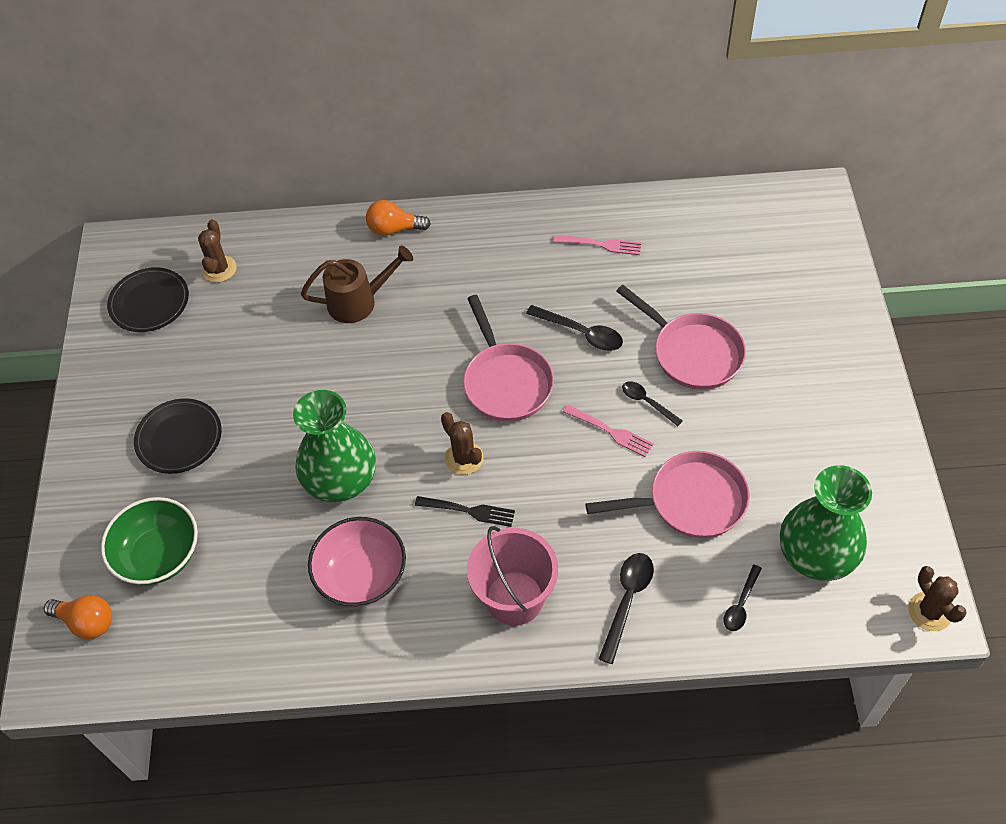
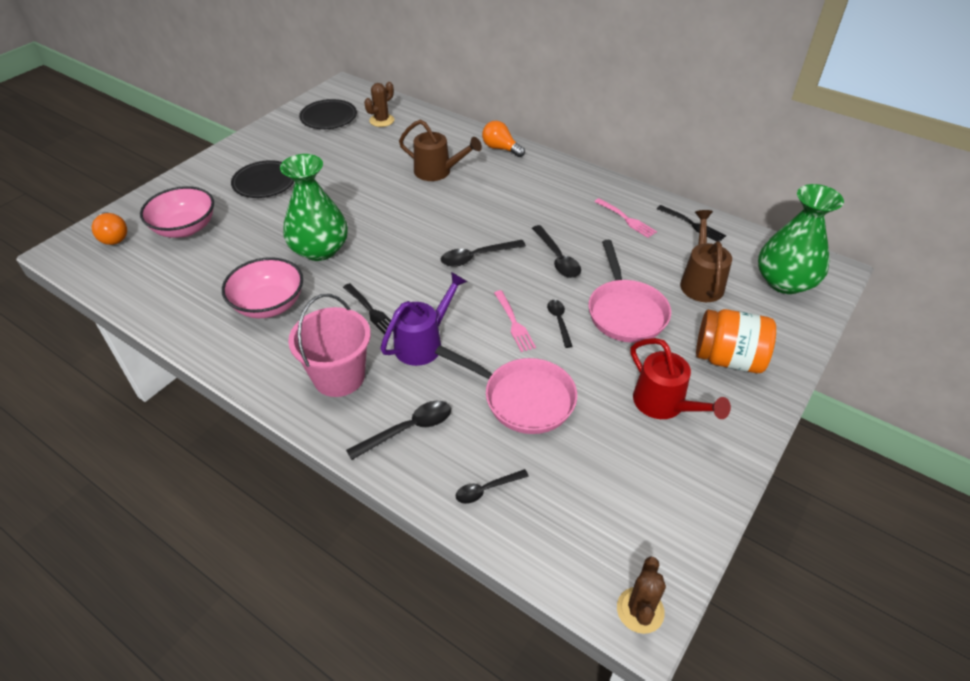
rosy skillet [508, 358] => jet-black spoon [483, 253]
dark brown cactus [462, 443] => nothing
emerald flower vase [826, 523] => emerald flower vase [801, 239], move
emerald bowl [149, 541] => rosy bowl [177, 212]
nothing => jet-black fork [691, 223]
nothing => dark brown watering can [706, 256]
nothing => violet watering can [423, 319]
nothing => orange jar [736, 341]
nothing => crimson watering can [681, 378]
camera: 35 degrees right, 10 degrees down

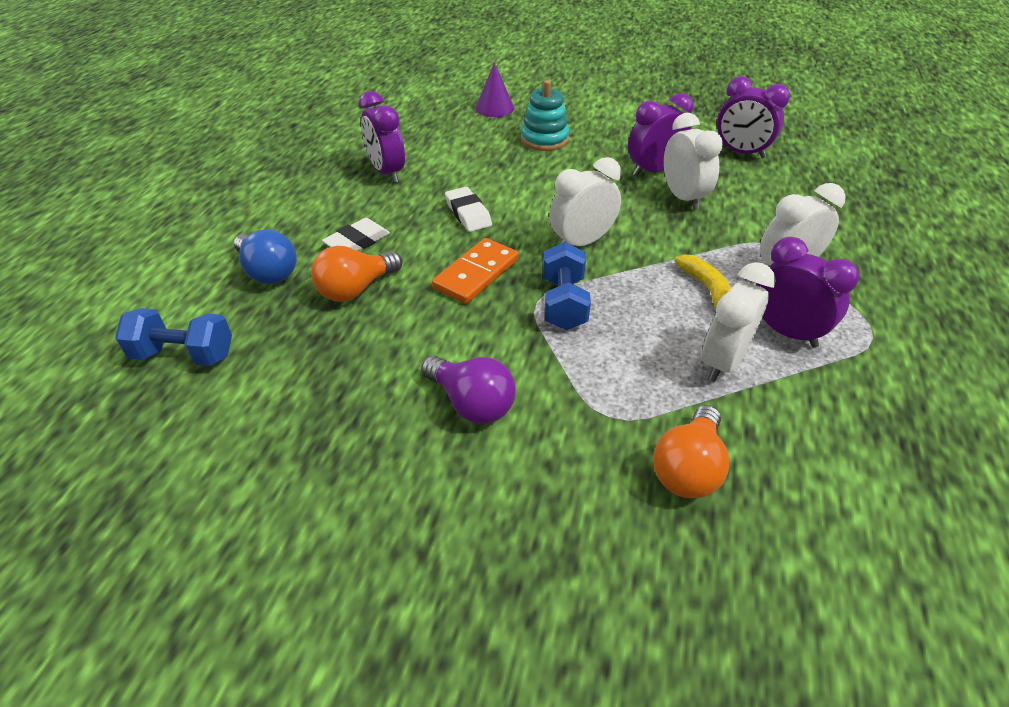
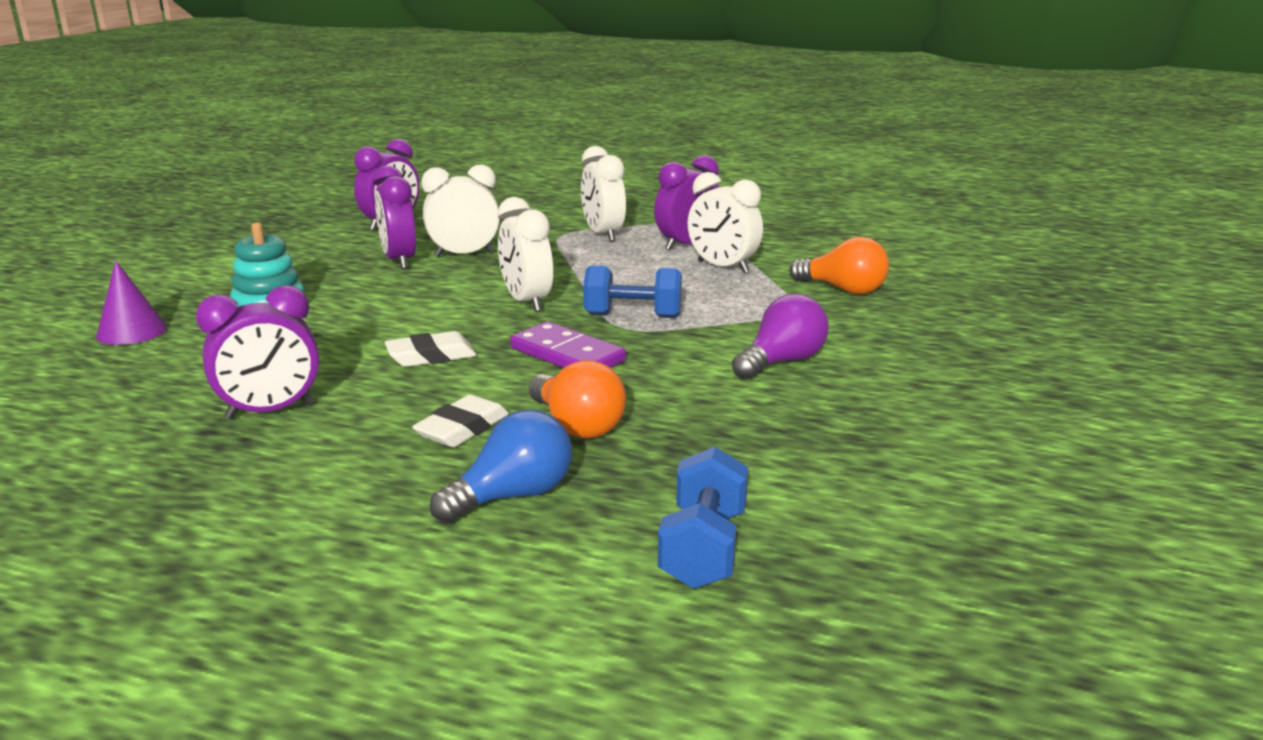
white pencil eraser [356, 234] => white pencil eraser [460, 420], 75 degrees clockwise
orange domino [475, 271] => violet domino [568, 344]
golden banana fruit [702, 285] => nothing
camera: 85 degrees left, 20 degrees down

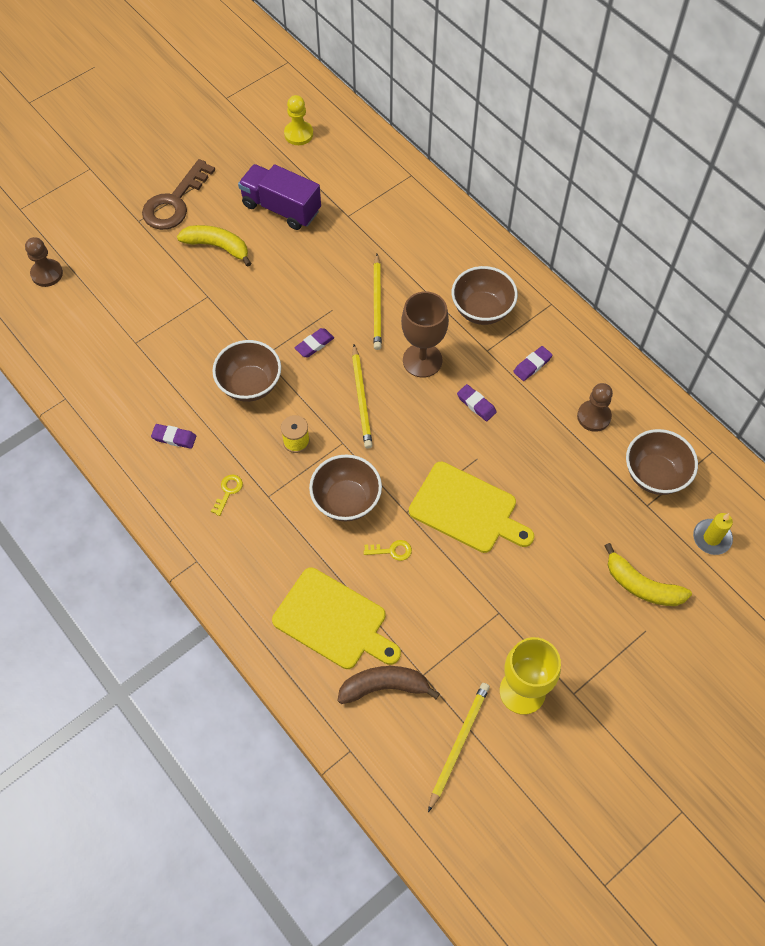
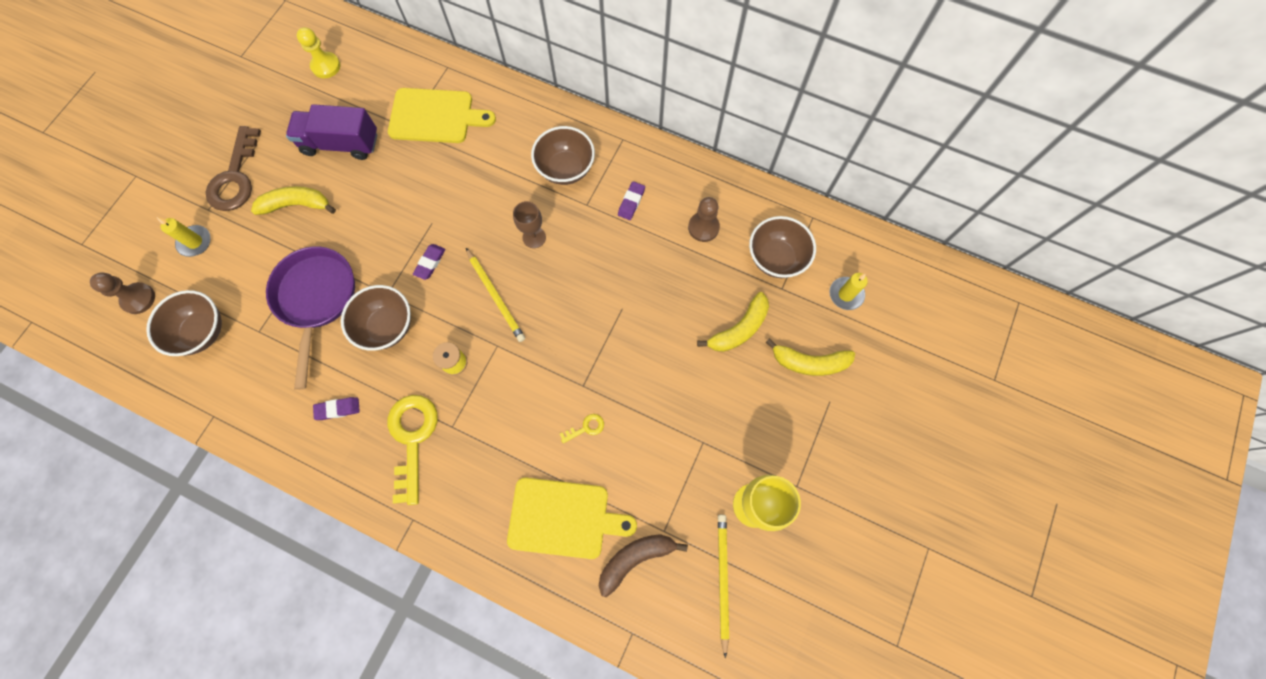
golden lead pencil [377, 302] => nothing
dark brown goblet [425, 334] => dark brown goblet [529, 224], x0.62
violet pencil eraser [477, 402] => nothing
dark brown bowl [345, 488] => dark brown bowl [184, 323], move
golden cutting board [471, 507] => golden cutting board [442, 115], move
golden latchkey [227, 495] => golden latchkey [412, 450], x2.34
nothing => golden candle [183, 237]
nothing => violet skillet [310, 318]
nothing => golden banana fruit [733, 322]
camera: 25 degrees left, 10 degrees up

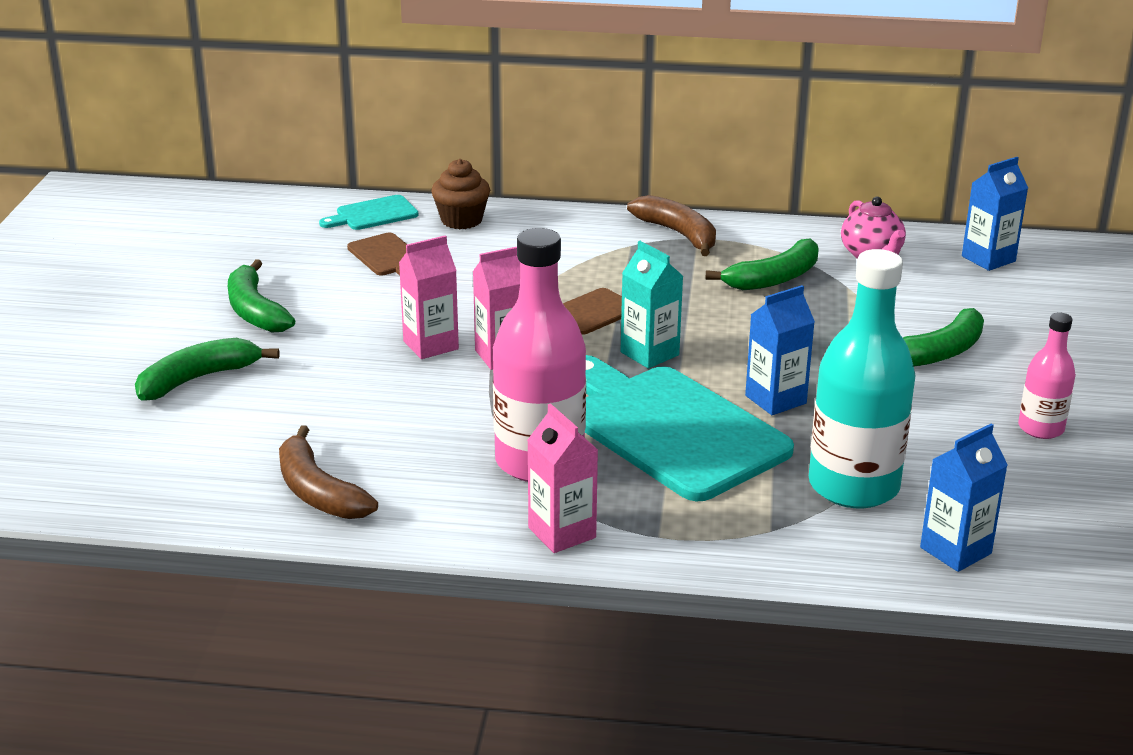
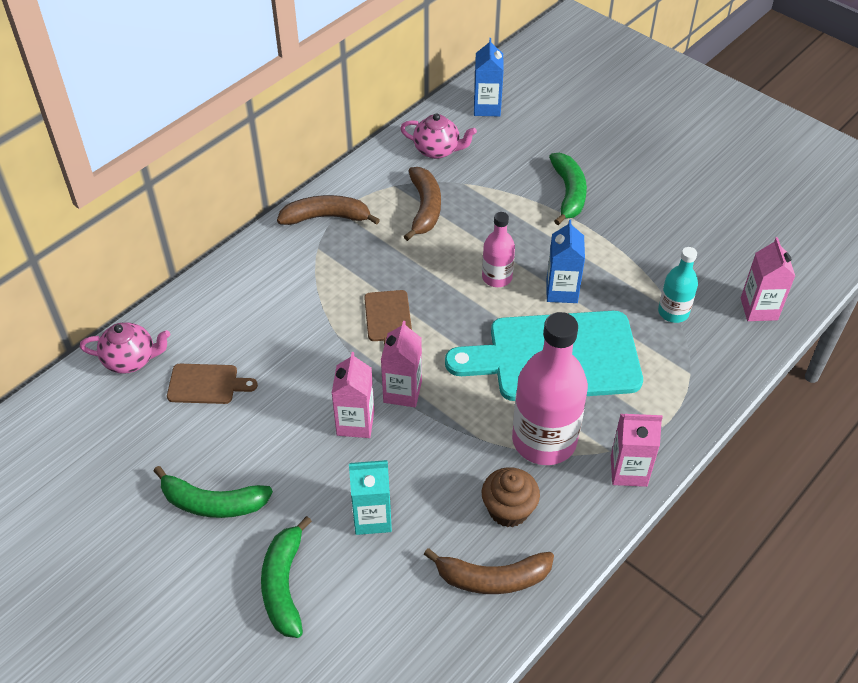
dark brown fairy cake [460, 194] => dark brown fairy cake [511, 497], move
aqua cutting board [368, 212] => rosy teapot [125, 348]
emerald banana fruit [762, 264] => dark brown banana fruit [422, 204]
aqua juice carton [651, 305] => aqua juice carton [370, 497], move
aqua drink bottle [862, 378] => aqua drink bottle [678, 285], x0.53
rosy drink bottle [1047, 375] => rosy drink bottle [498, 249], move
blue juice carton [964, 498] => rosy juice carton [768, 279]
camera: 55 degrees left, 20 degrees up

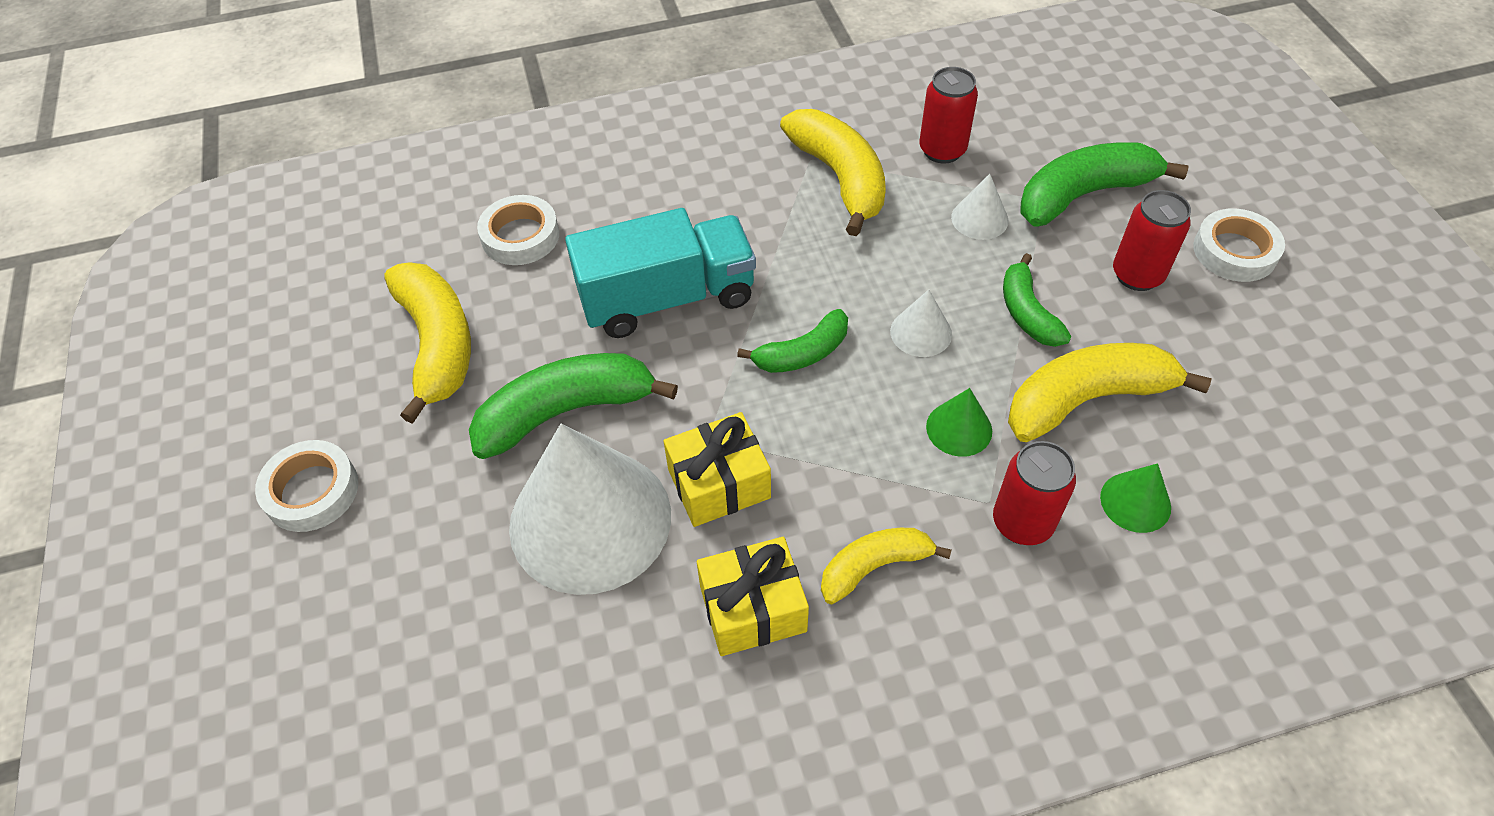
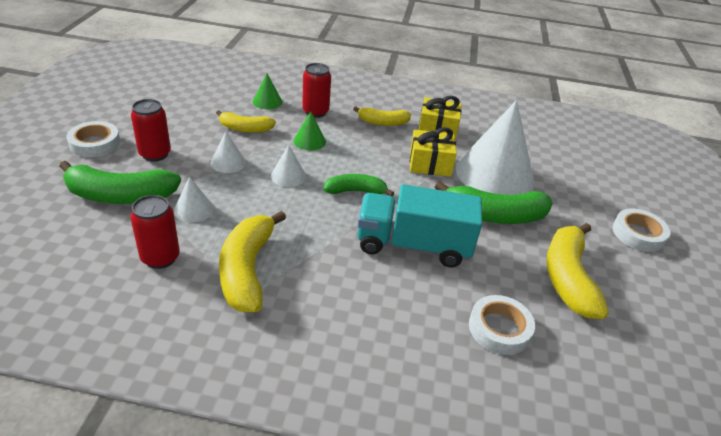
emerald banana fruit [1037, 300] => white cone [228, 152]
golden banana fruit [1110, 392] => golden banana fruit [246, 121], x0.60
camera: 160 degrees left, 15 degrees down

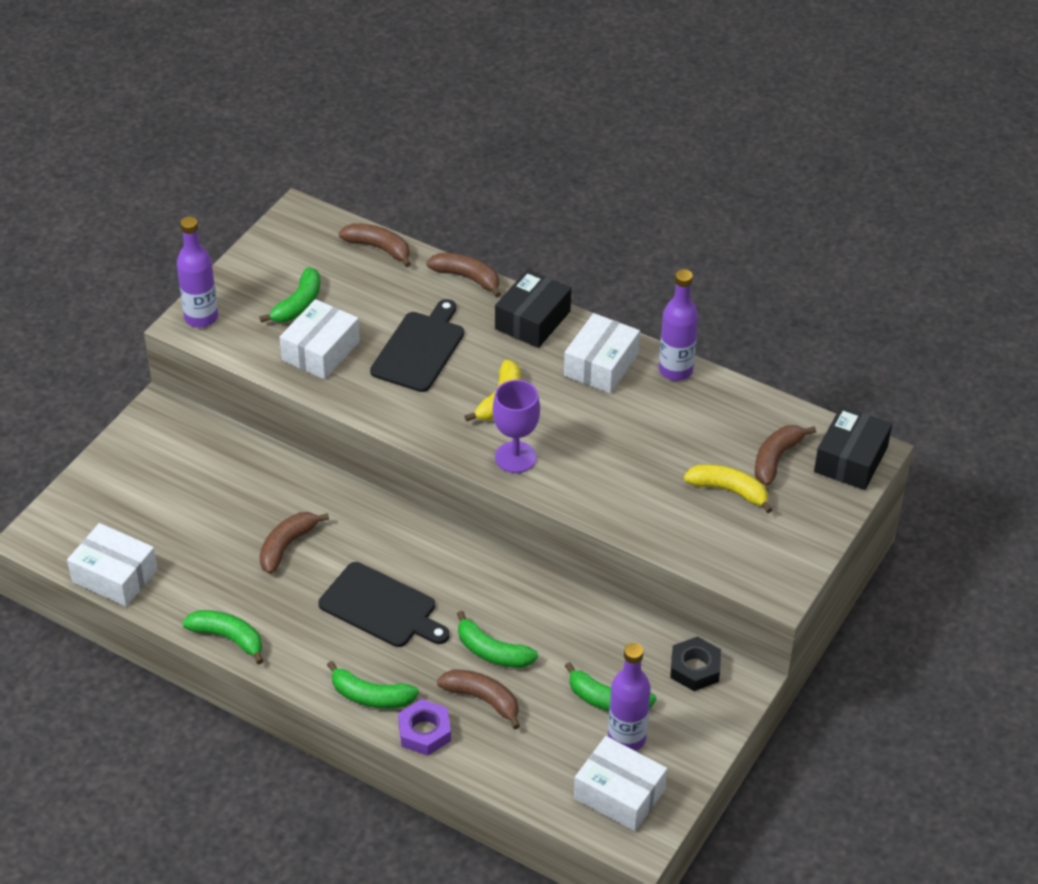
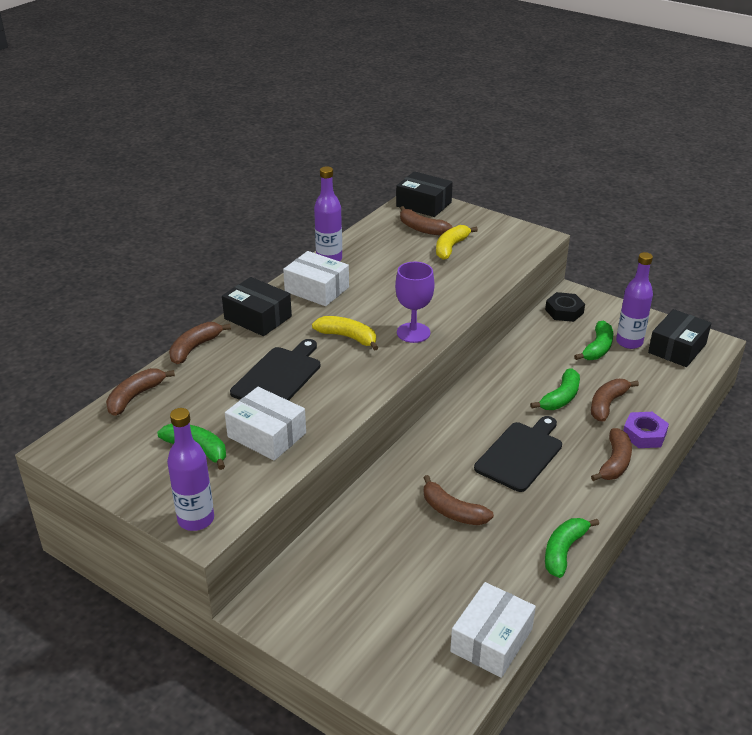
jet-black cutting board [417, 345] => jet-black cutting board [275, 370], 90 degrees clockwise
emerald banana fruit [373, 685] => dark brown banana fruit [611, 454]
white box [620, 783] => jet-black box [680, 338]
camera: 85 degrees left, 10 degrees down

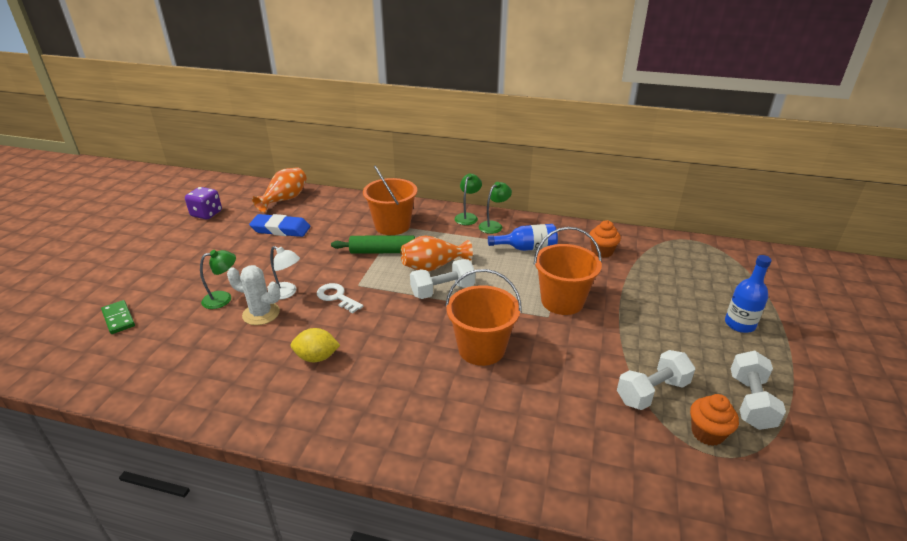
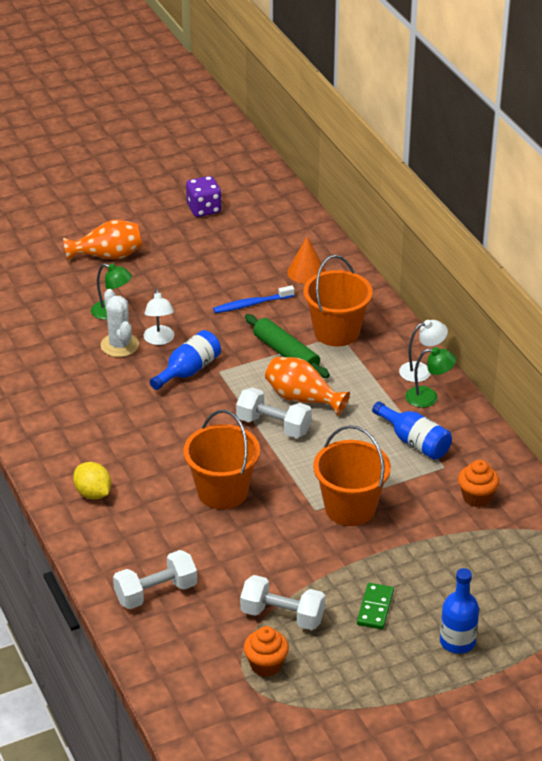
orange flower vase [279, 190] => orange flower vase [103, 240], move
emerald reading lamp [468, 199] => white reading lamp [423, 351]
blue pencil eraser [279, 225] => nothing
white latchkey [340, 298] => blue drink bottle [185, 360]
emerald domino [118, 317] => emerald domino [375, 606], move
golden citrus fruit [315, 345] => golden citrus fruit [92, 480], move
white hand weight [758, 390] => white hand weight [155, 579], move
nothing => orange cone [306, 260]
nothing => blue tooth brush [254, 299]
camera: 50 degrees right, 5 degrees up

